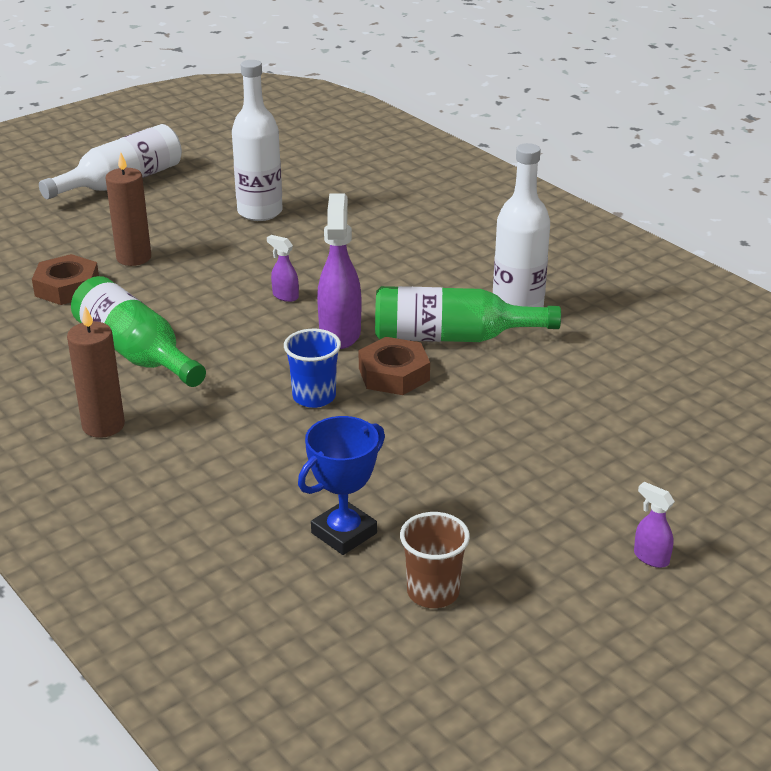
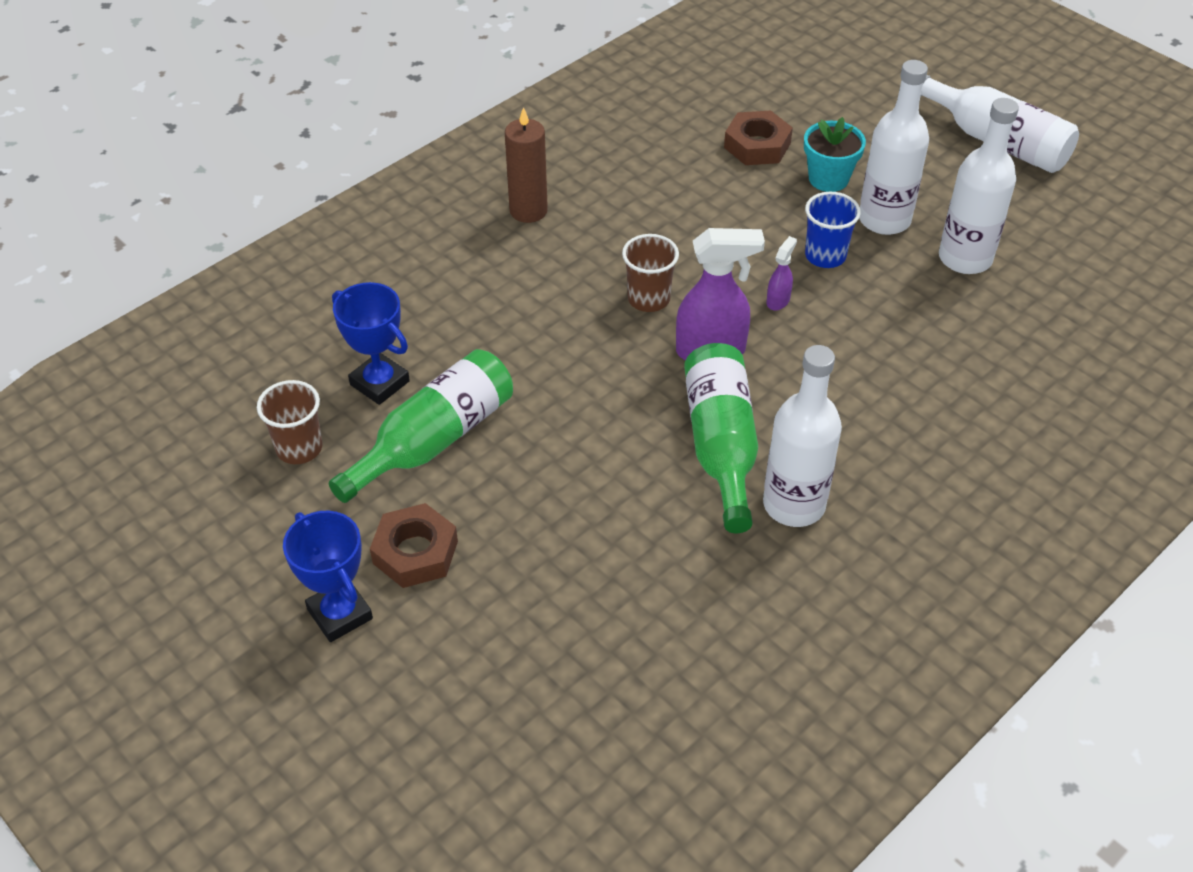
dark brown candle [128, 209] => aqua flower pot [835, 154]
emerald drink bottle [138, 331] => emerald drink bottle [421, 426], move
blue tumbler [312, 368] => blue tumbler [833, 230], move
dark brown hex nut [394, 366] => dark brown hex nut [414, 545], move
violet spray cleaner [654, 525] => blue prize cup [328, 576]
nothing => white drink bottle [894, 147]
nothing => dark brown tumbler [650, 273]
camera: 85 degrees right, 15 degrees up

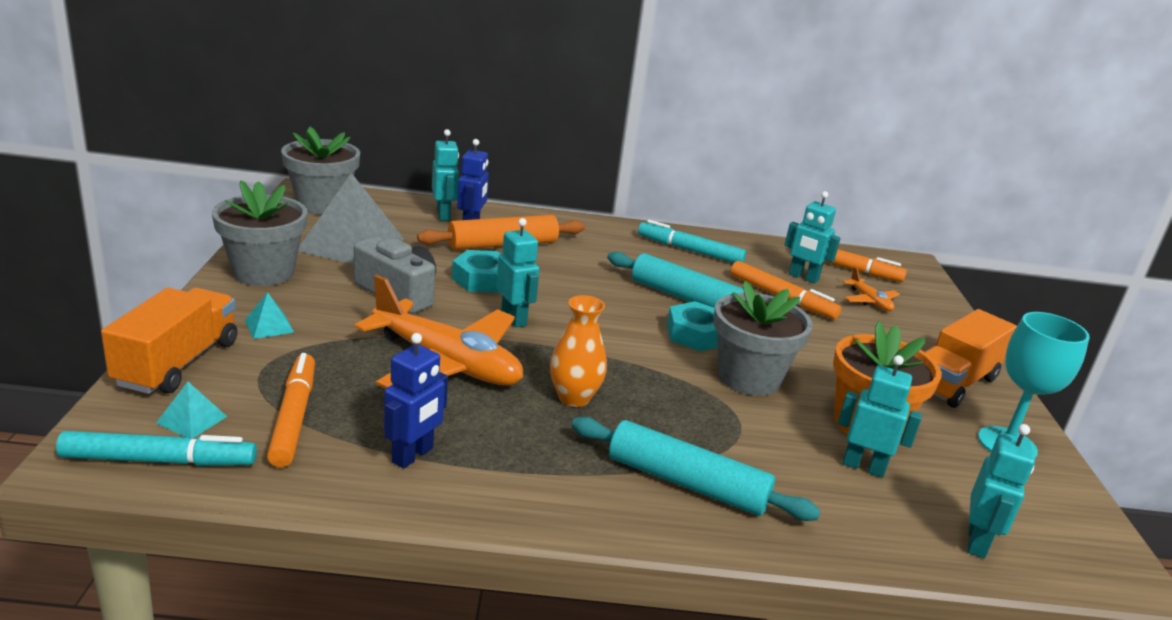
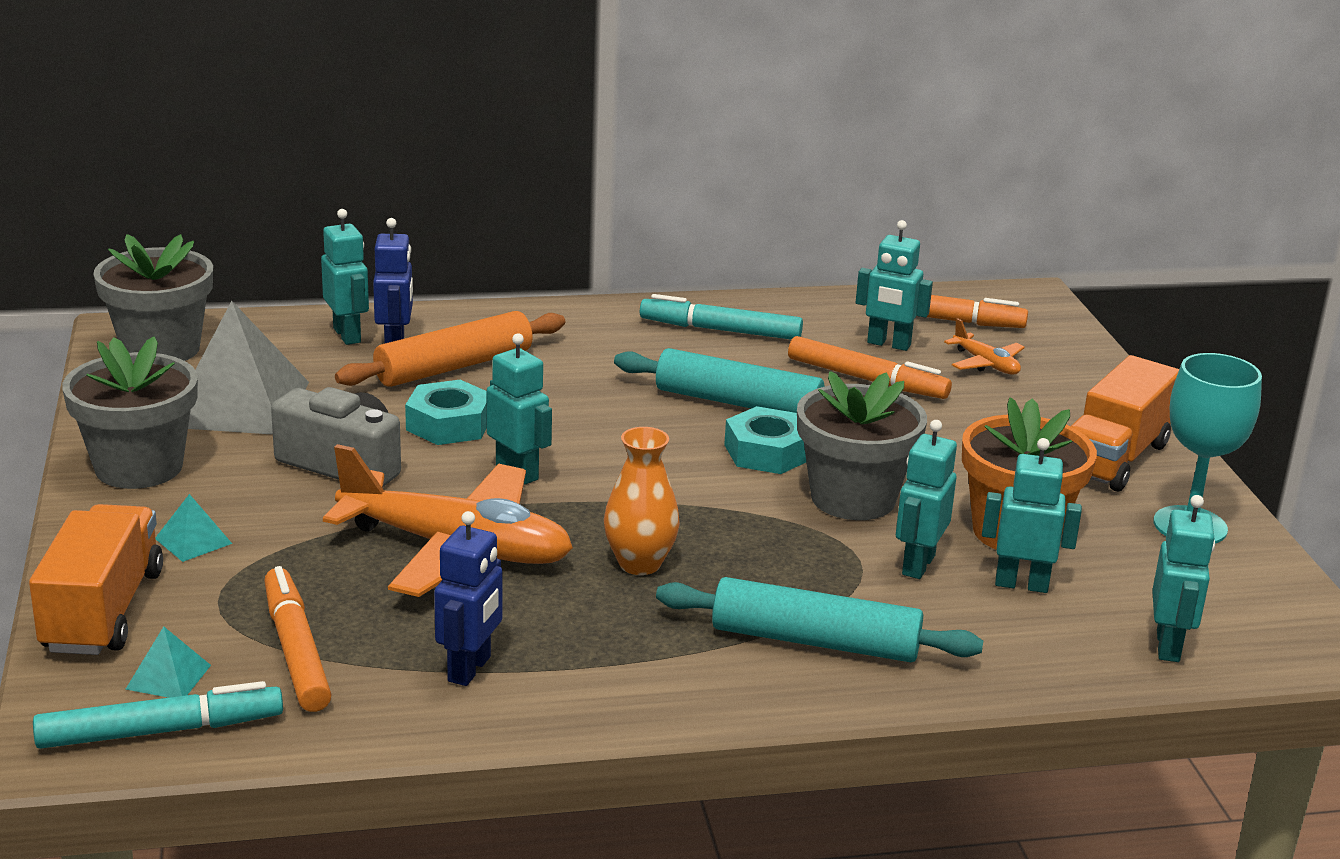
nothing => aqua toy robot [926, 499]
camera: 10 degrees left, 0 degrees up

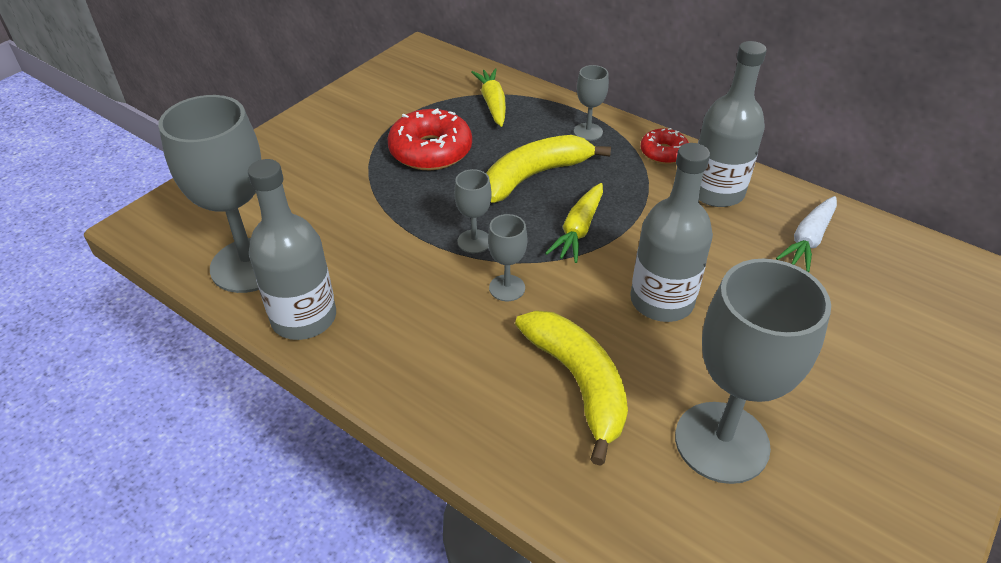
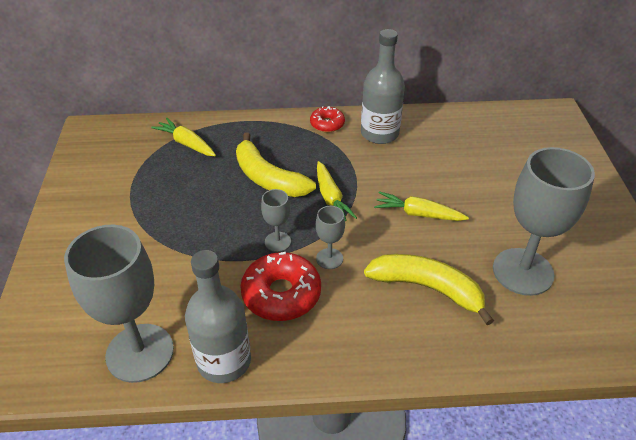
gray goblet [591, 103] => nothing
crimson glazed donut [429, 139] => crimson glazed donut [280, 286], move
golden banana fruit [548, 169] => golden banana fruit [276, 164], 60 degrees counterclockwise
gray drink bottle [671, 232] => golden toy carrot [421, 206]
white toy carrot [806, 234] => nothing
camera: 40 degrees left, 0 degrees up

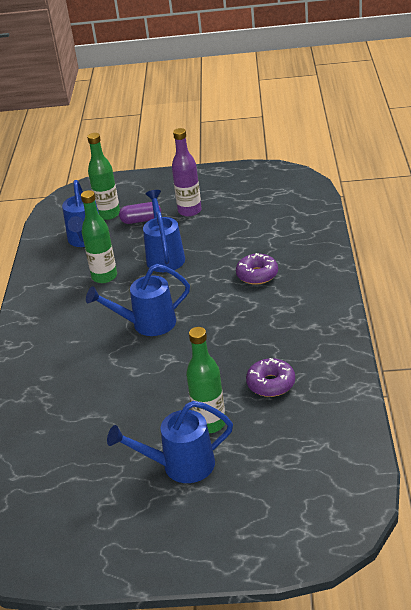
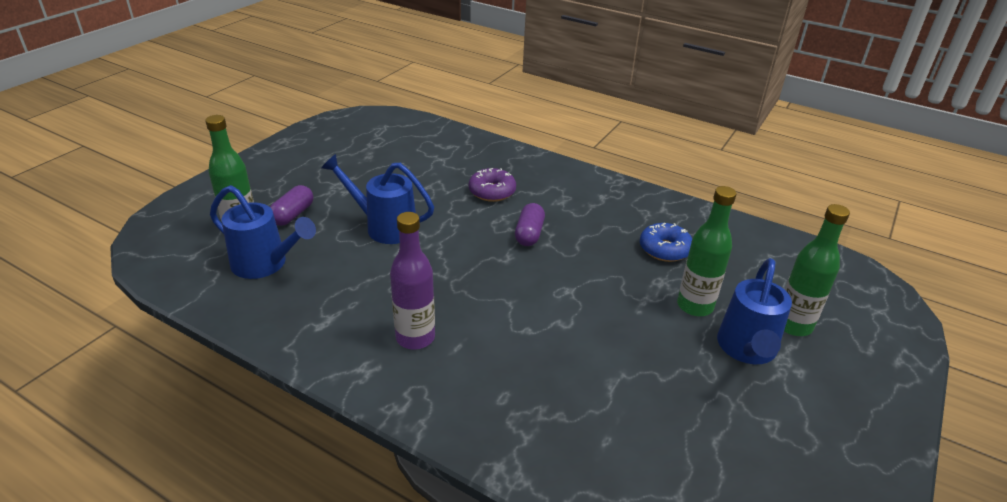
violet drink bottle [187, 172] => violet drink bottle [412, 280], move
emerald drink bottle [99, 236] => emerald drink bottle [817, 270], move
blue watering can [138, 300] => nothing
violet glazed donut [270, 377] => blue glazed donut [666, 242]
nothing => violet pill shape [530, 224]
camera: 65 degrees left, 0 degrees up

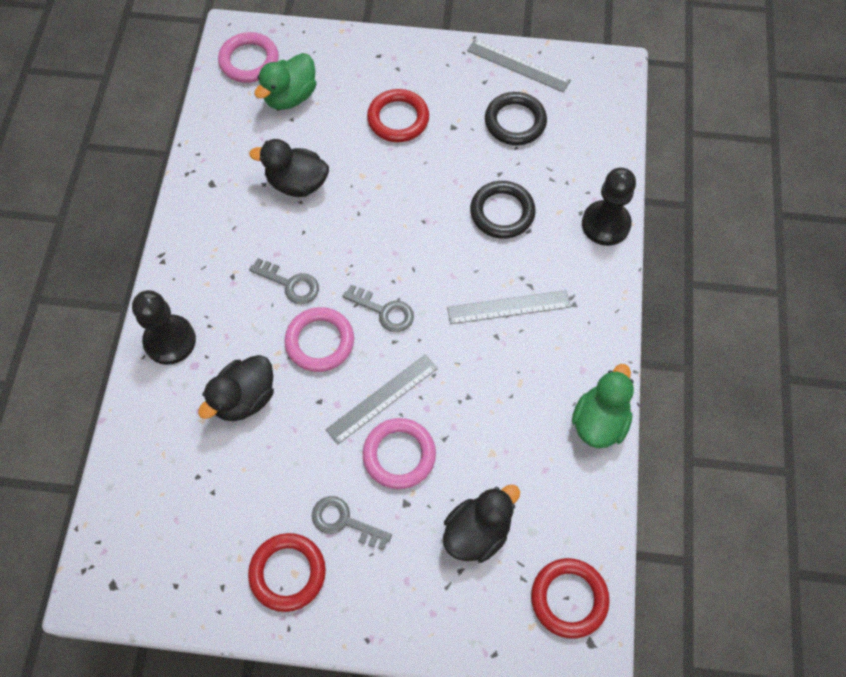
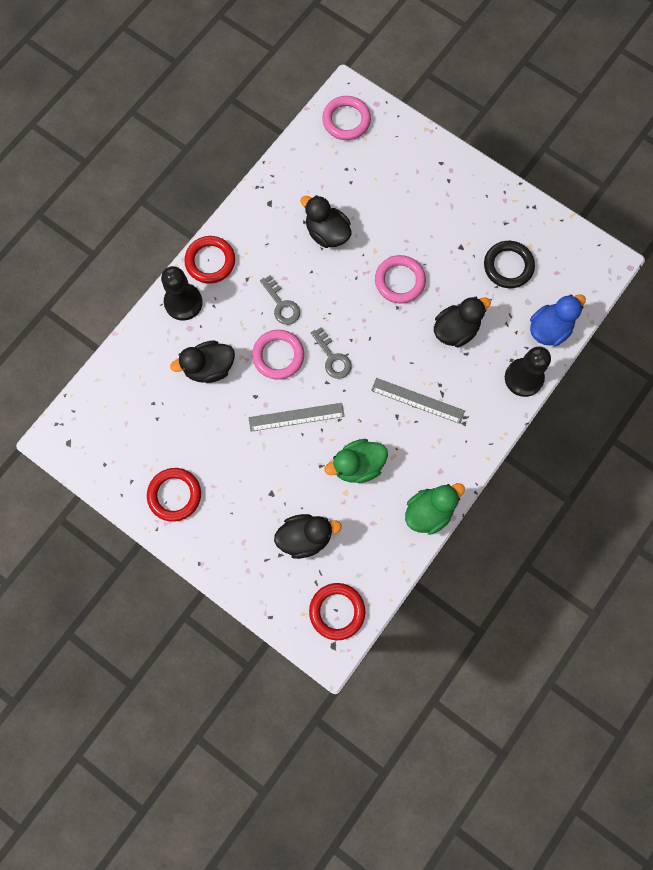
gray straightedge [519, 66] => nothing
emerald duck [285, 81] => emerald duck [356, 461], move
crimson ring [398, 115] => crimson ring [209, 260], move
jet-black ring [503, 210] => jet-black duck [462, 322]
rosy ring [399, 453] => rosy ring [400, 279], move
gray latchkey [352, 523] => nothing
nothing => blue duck [558, 320]
camera: 30 degrees right, 10 degrees up

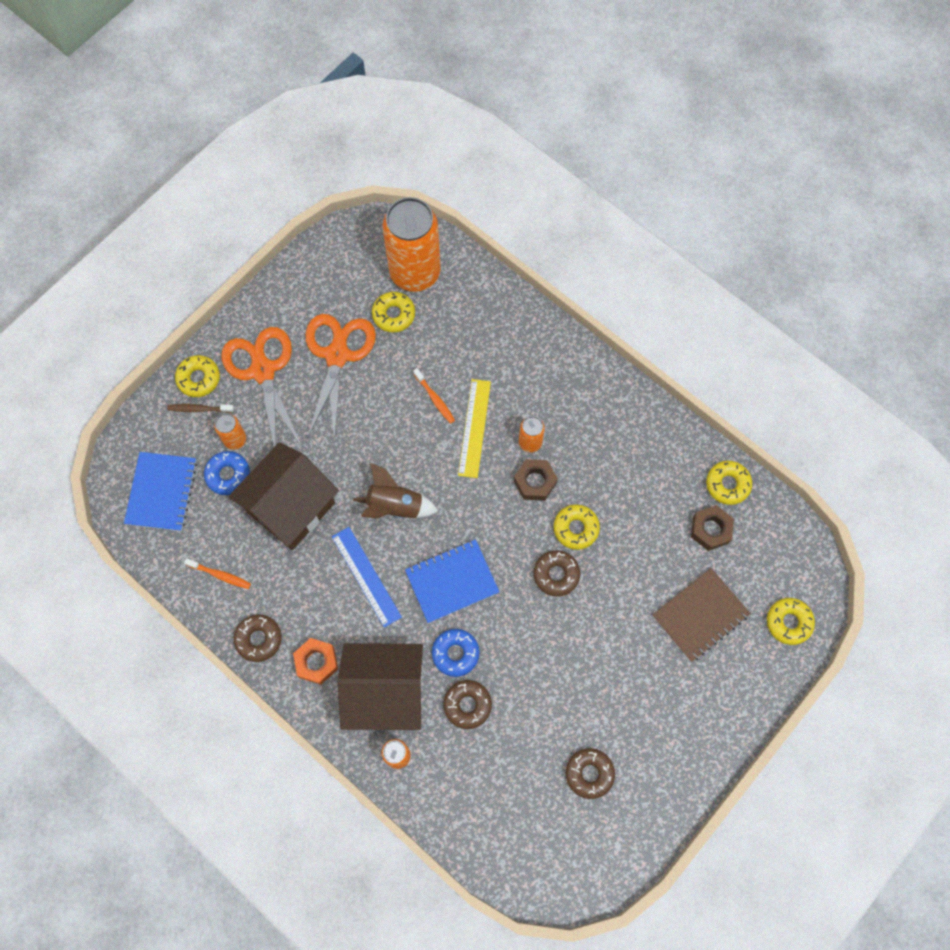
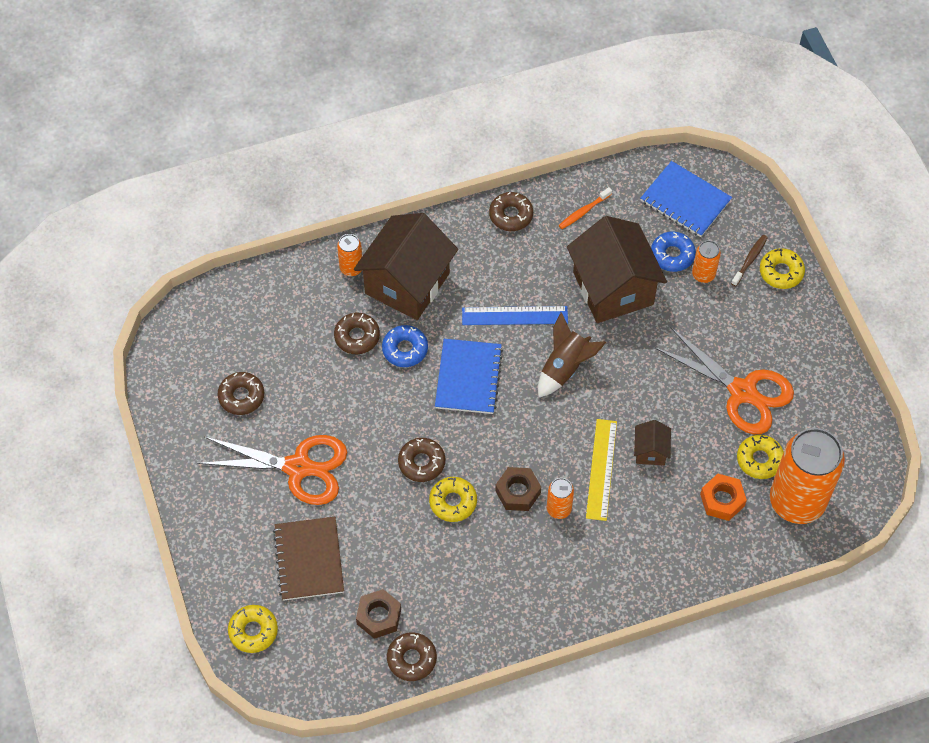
orange scissors [261, 387] => orange scissors [272, 470], move
orange tooth brush [434, 396] => dark brown cottage [652, 443]
golden straightedge [474, 428] => golden straightedge [601, 470], 60 degrees clockwise
golden glazed donut [729, 483] => dark brown glazed donut [412, 656]
orange hex nut [315, 661] => orange hex nut [723, 497], move
camera: 120 degrees right, 10 degrees down

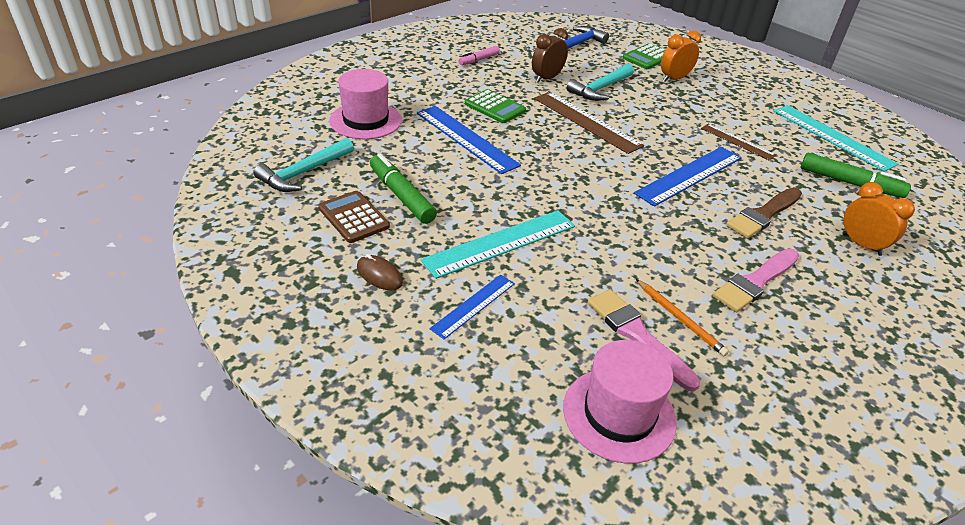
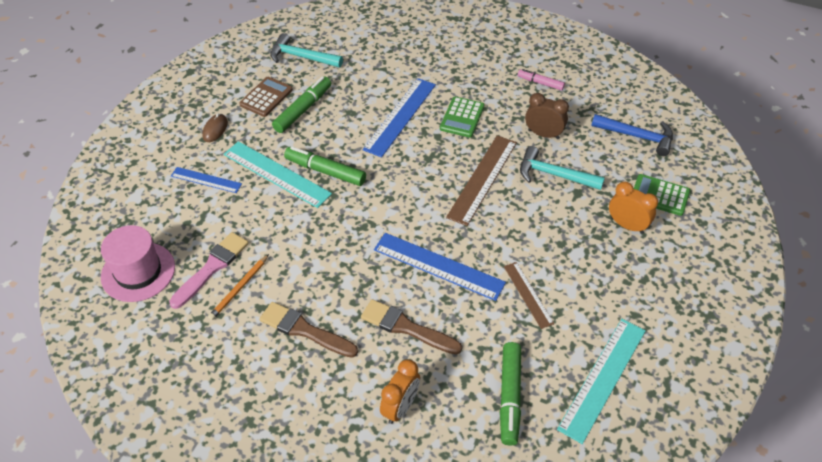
rosy tall hat [365, 104] => nothing
dark brown straightedge [738, 142] => dark brown straightedge [529, 295], 45 degrees counterclockwise
rosy paint brush [756, 280] => dark brown paint brush [308, 330]
nothing => emerald marker [325, 166]
camera: 70 degrees right, 10 degrees up

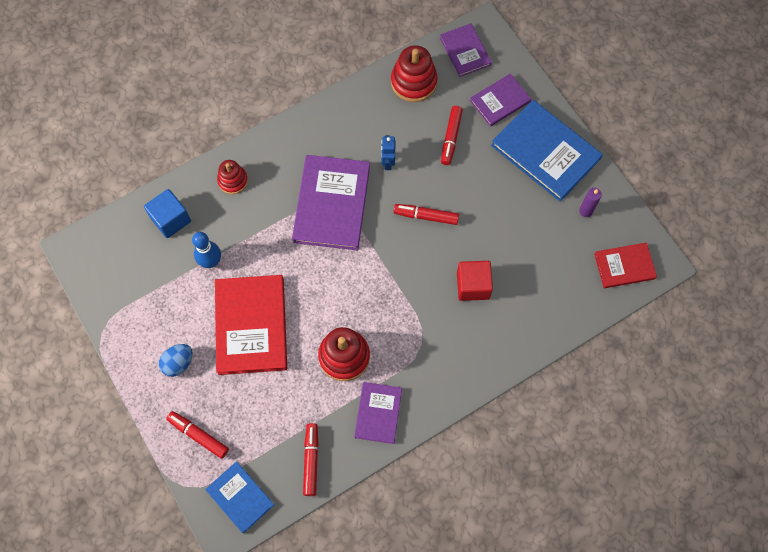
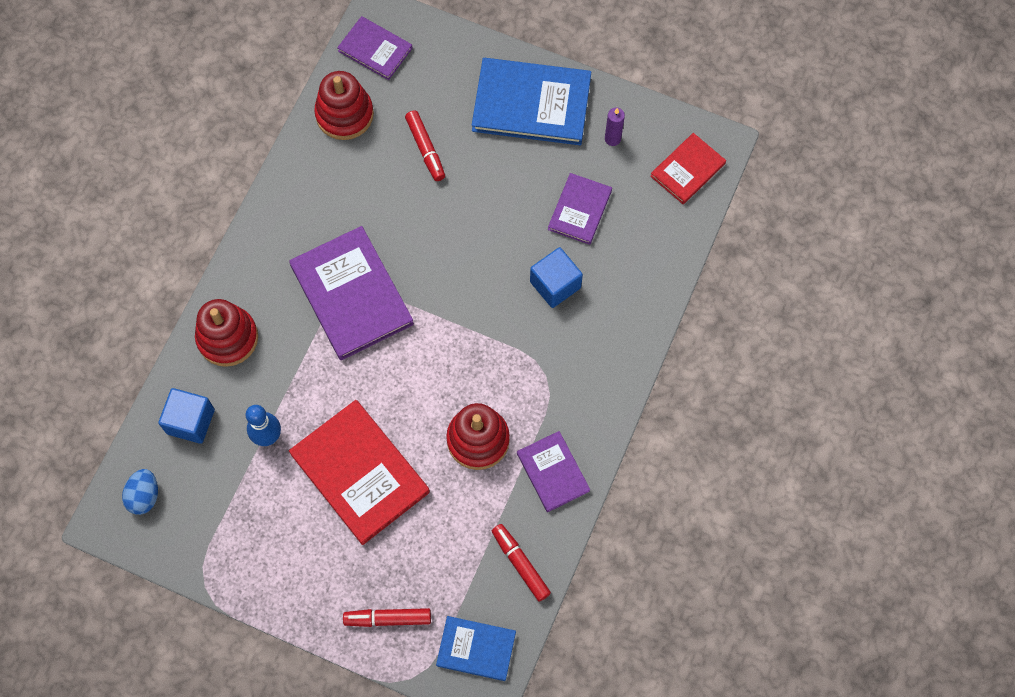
violet hardback [500, 100] => violet hardback [580, 209], move
blue toy robot [388, 152] => nothing
crimson stacking toy [232, 177] => crimson stacking toy [226, 333], x1.60
crimson marker [426, 214] => nothing
crimson block [475, 281] => blue block [556, 277]
blue egg [176, 360] => blue egg [140, 492], move
camera: 35 degrees left, 0 degrees up

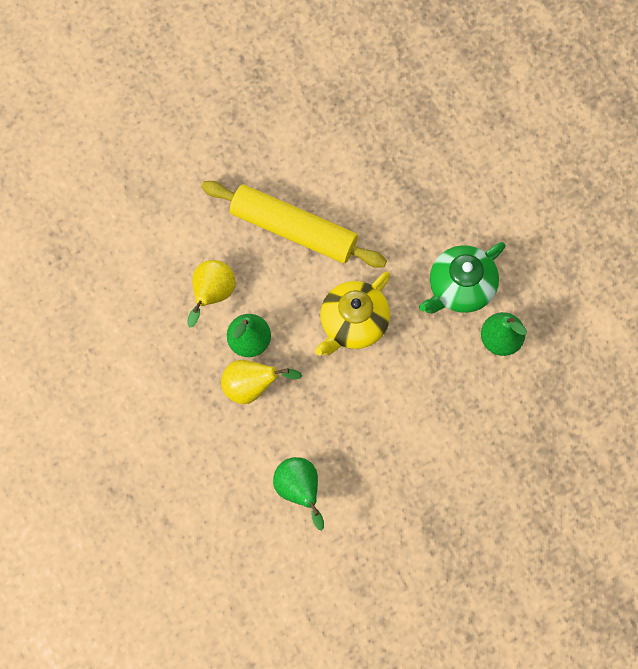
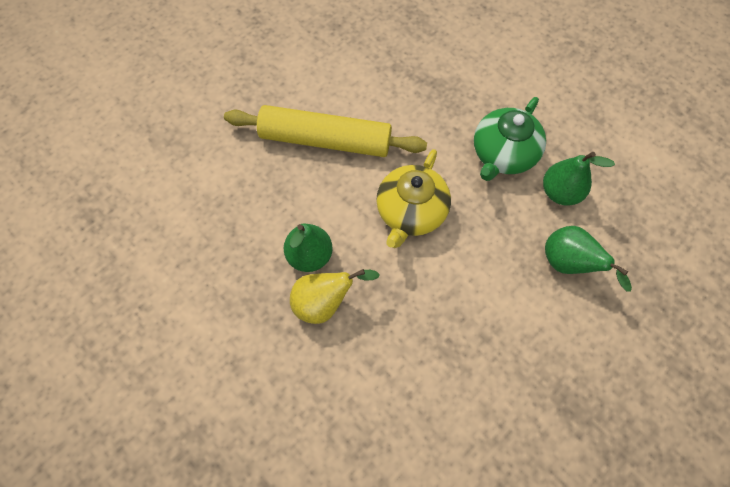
golden pear [211, 294] => nothing
emerald pear [298, 493] => emerald pear [588, 259], move
camera: 15 degrees left, 5 degrees down

